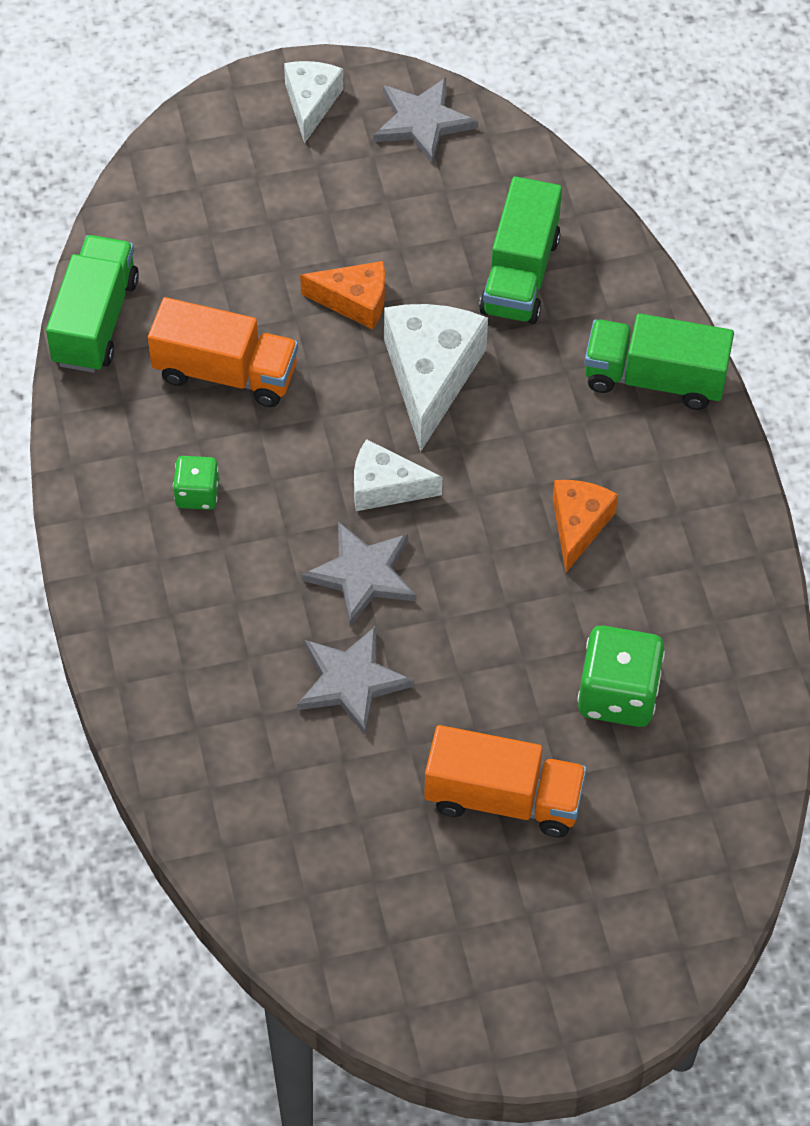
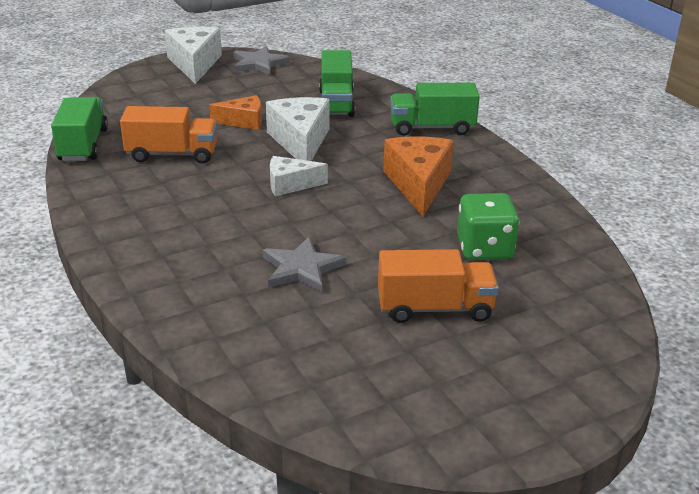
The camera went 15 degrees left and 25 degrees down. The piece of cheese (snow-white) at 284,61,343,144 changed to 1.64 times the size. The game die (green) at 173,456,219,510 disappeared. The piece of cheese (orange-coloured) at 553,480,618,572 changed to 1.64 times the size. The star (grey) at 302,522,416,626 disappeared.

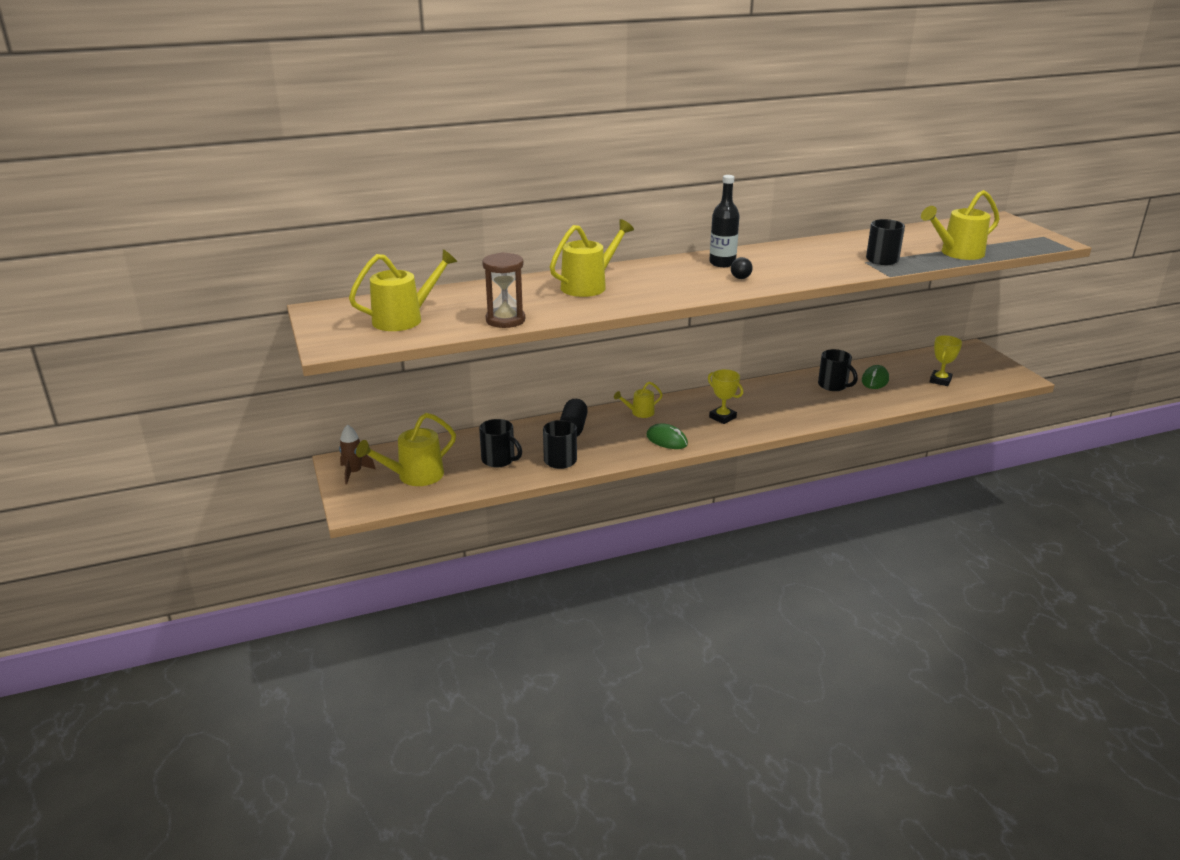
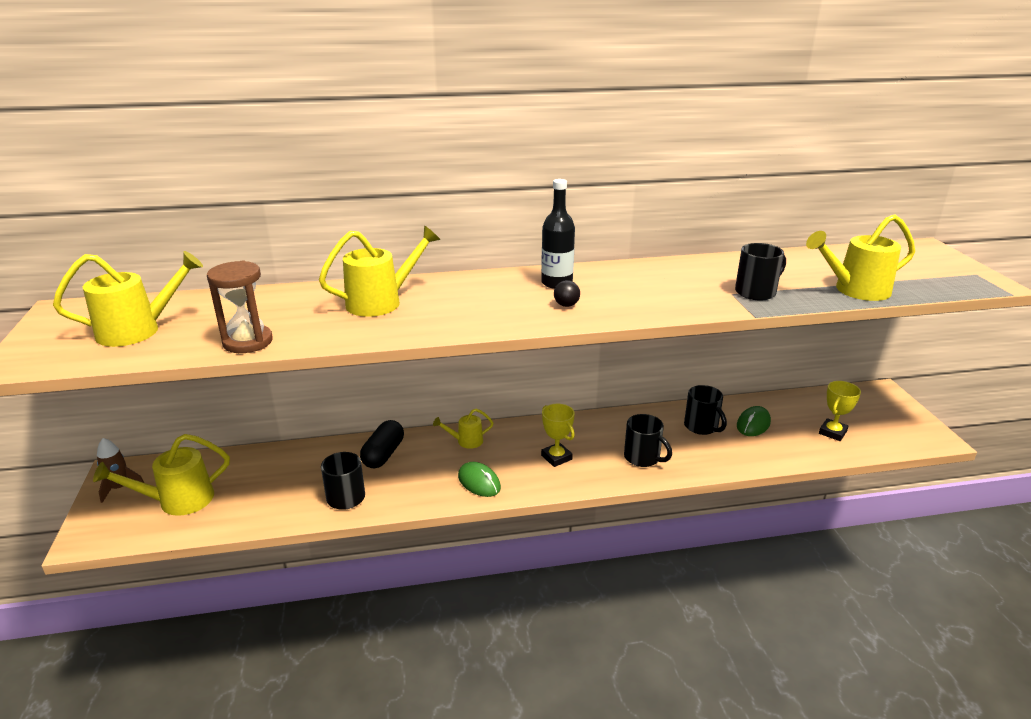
The camera went 10 degrees right and 0 degrees up. The mug (jet-black) moved from 479,419,522,468 to 624,414,672,467.

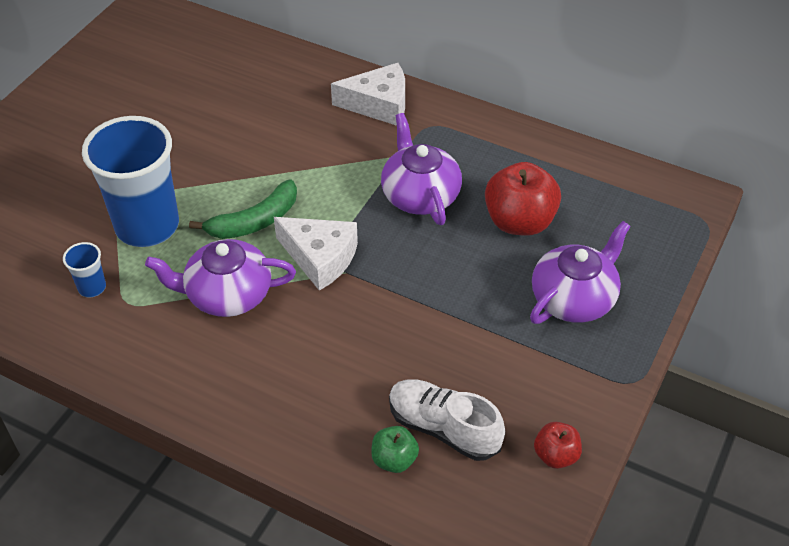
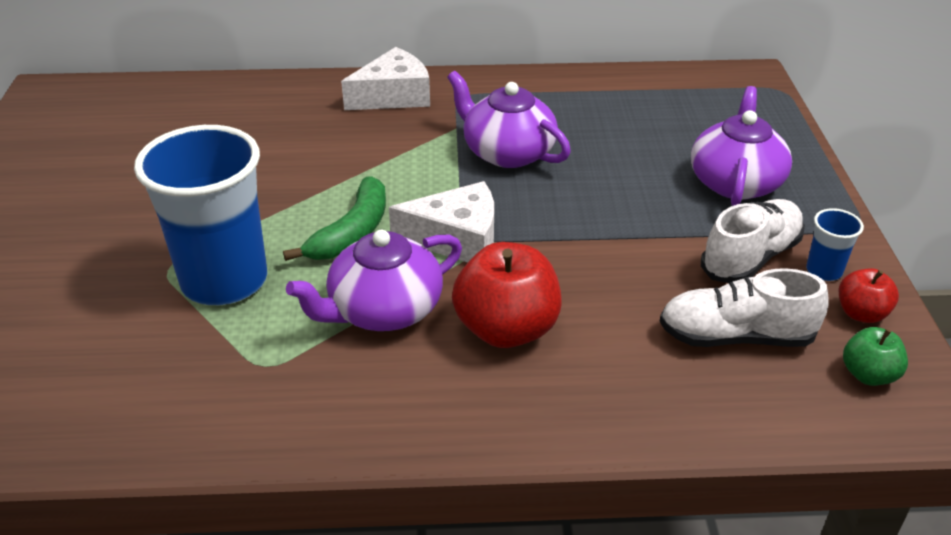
The camera went 30 degrees left and 10 degrees down. The toy apple (red) moved from 485,162,561,236 to 452,242,561,348. The tumbler (blue) moved from 63,242,106,297 to 806,208,864,281. The toy apple (green) moved from 371,426,419,473 to 843,327,908,386. The lace-up shoe (snow-white) at 701,199,805,283 appeared.

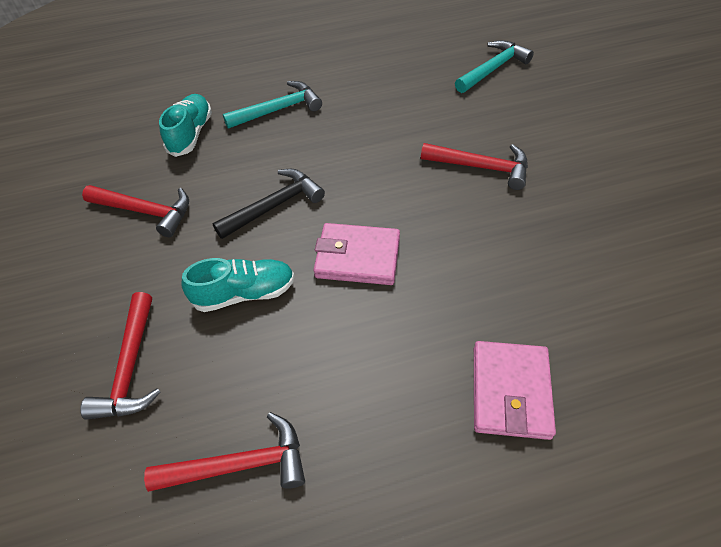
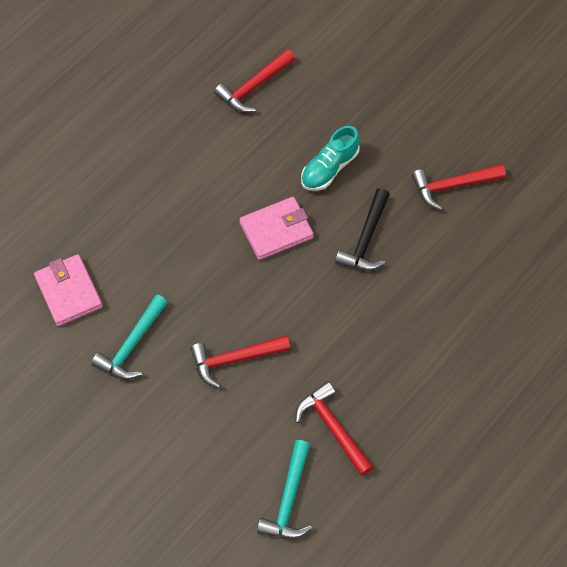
The camera went 145 degrees right and 10 degrees up. The carpenter's hammer (aqua) moved from 223,81,322,129 to 91,294,168,380. The lace-up shoe (aqua) at 159,94,212,157 disappeared. The carpenter's hammer (red) moved from 80,292,161,420 to 296,382,374,476. The wallet (rosy) moved from 474,341,556,440 to 34,254,103,326.

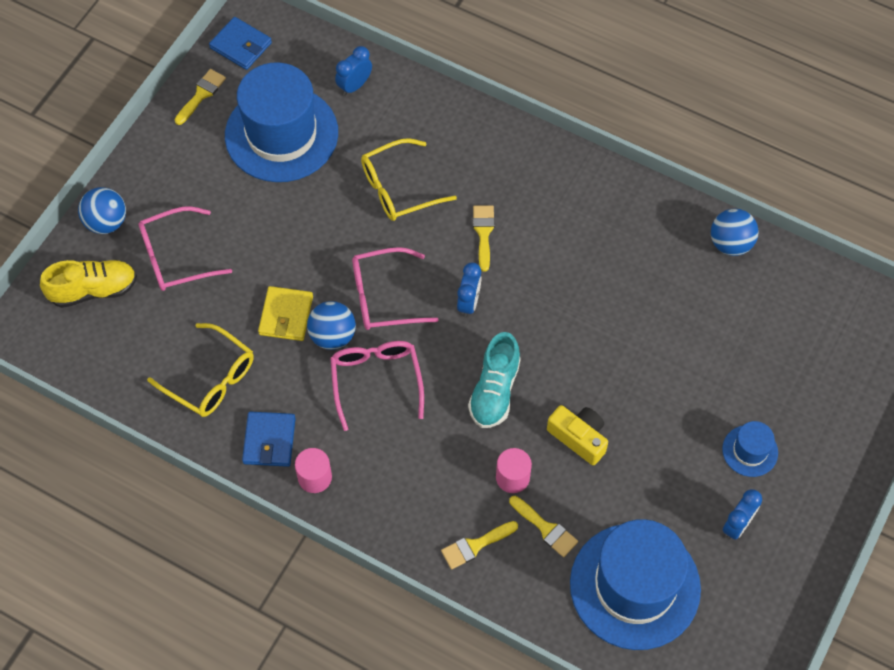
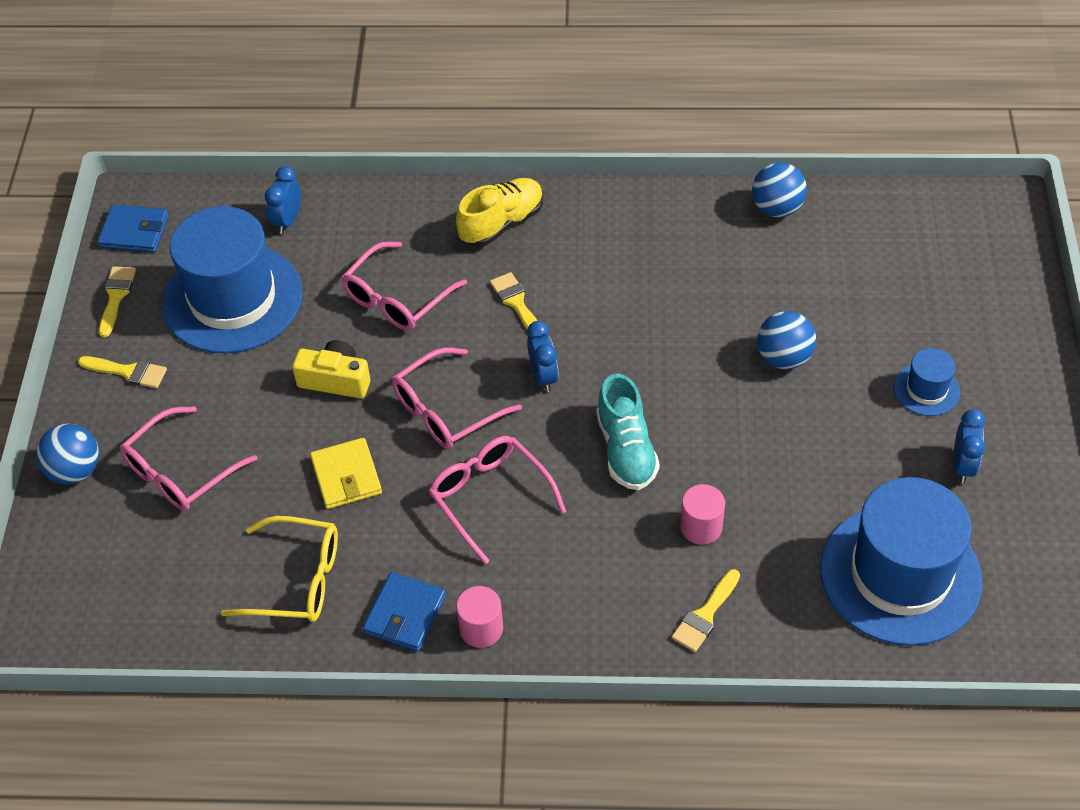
The camera went 25 degrees left and 10 degrees down. The spectacles (golden) at 361,138,457,221 became the spectacles (rosy) at 341,241,467,331. The lace-up shoe (golden) moved from 40,260,137,308 to 456,178,543,247. The ball (blue) moved from 307,301,356,350 to 757,311,816,369. The photo camera (golden) moved from 547,405,608,465 to 292,340,371,398. The wallet (blue) at 242,412,296,467 turned 45 degrees clockwise. The paint brush (golden) moved from 509,496,578,557 to 78,356,167,388.

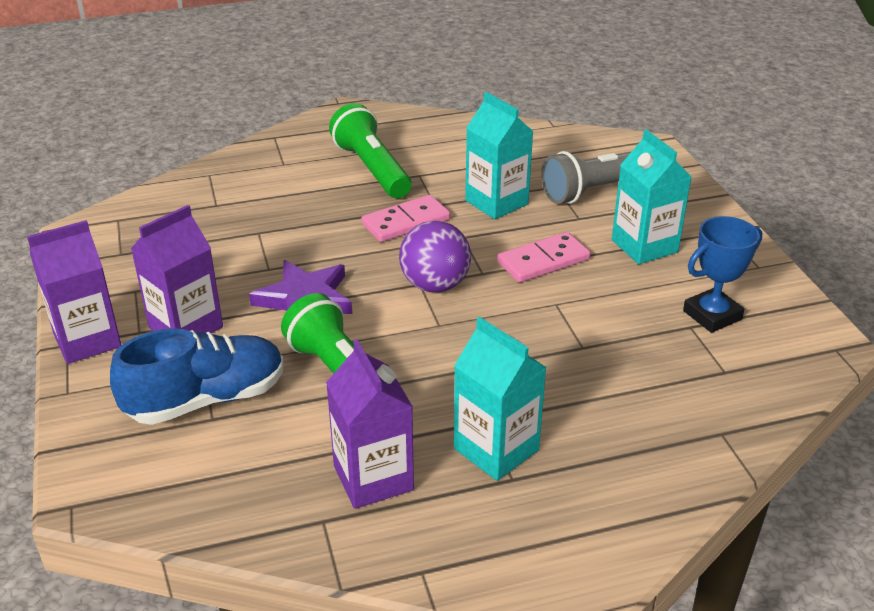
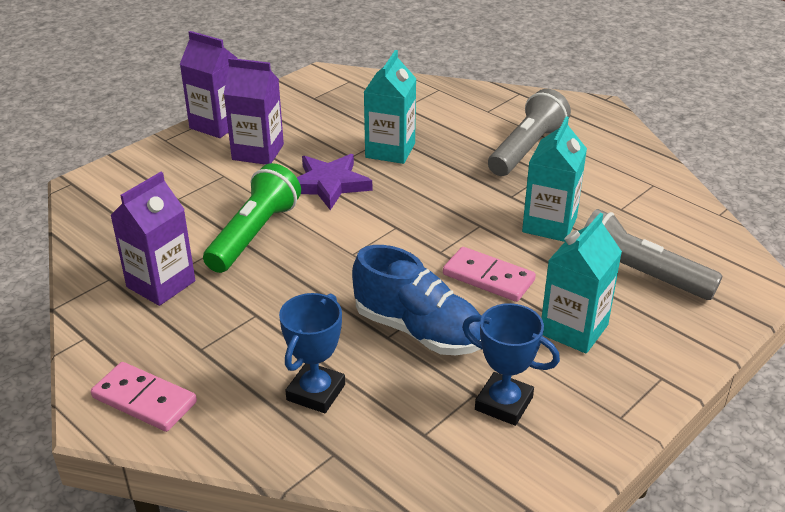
The camera went 60 degrees right and 0 degrees up. The flashlight (green) at 329,103,412,198 became the flashlight (grey) at 488,89,571,176. The domino piece (rosy) moved from 361,195,450,242 to 91,362,197,432. The ball (purple) at 399,221,471,292 disappeared. The carton (aqua) moved from 454,317,547,481 to 364,50,417,164. The lace-up shoe (blue) moved from 110,328,284,425 to 352,245,481,355. The prize cup (blue) at 279,293,345,413 appeared.

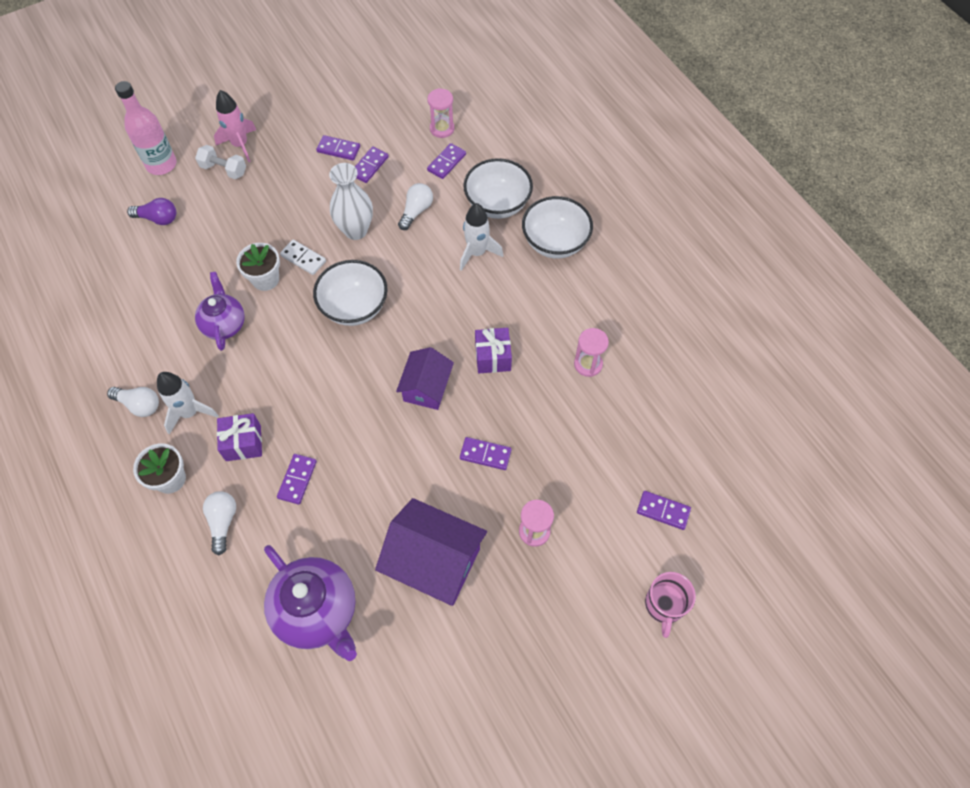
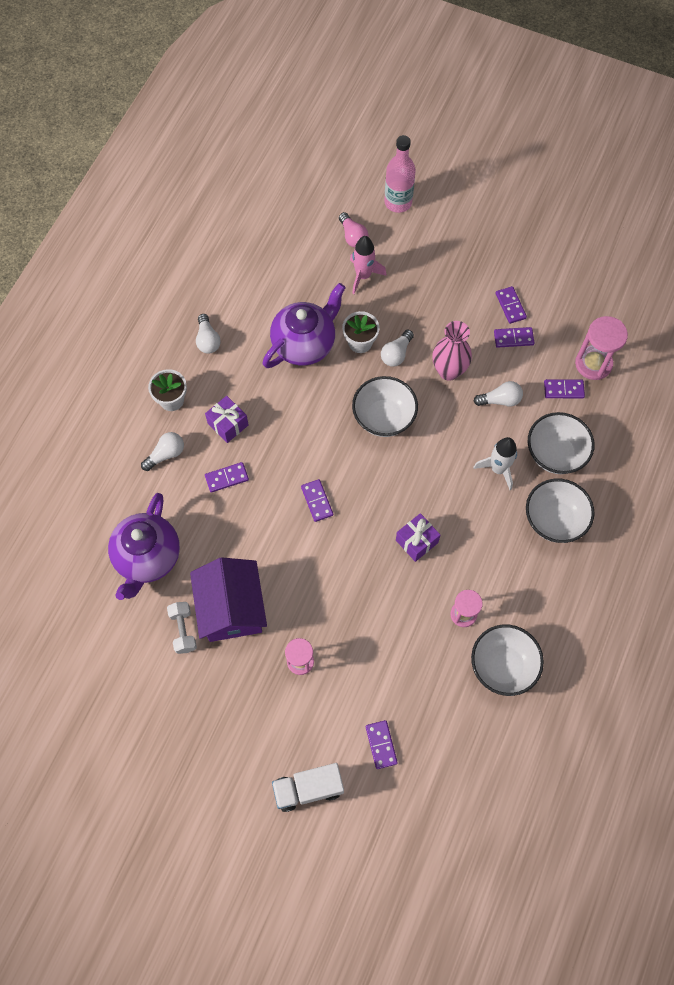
The camera went 55 degrees right and 5 degrees up. The sand timer (rosy) at 427,88,454,138 changed to 1.53 times the size. The toy rocket (rosy) moved from 214,90,257,162 to 350,236,387,294. The free weight (snow-white) moved from 195,145,246,179 to 167,602,197,654. The flower vase (snow-white) at 329,163,373,240 became the flower vase (rosy) at 432,321,472,381. The bulb (purple) at 127,198,176,225 became the bulb (rosy) at 339,212,369,248. The domino piece (snow-white) at 280,240,326,275 was replaced by the bulb (snow-white) at 381,330,414,367. The teapot (purple) at 195,272,245,351 changed to 1.58 times the size. The cottage (purple) at 396,347,454,410 disappeared. The toy rocket (snow-white) at 157,372,219,435 disappeared. The domino piece (purple) moved from 460,437,512,470 to 301,479,333,522. The mug (rosy) at 645,572,696,638 was replaced by the lorry (snow-white) at 272,763,344,812. The serving bowl (snow-white) at 471,625,544,696 appeared.

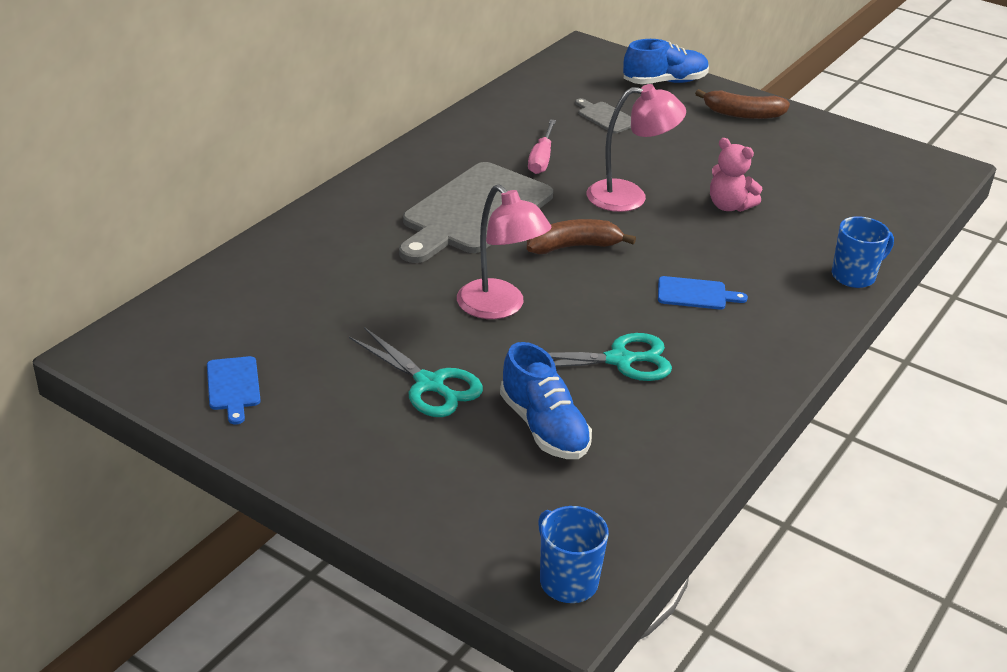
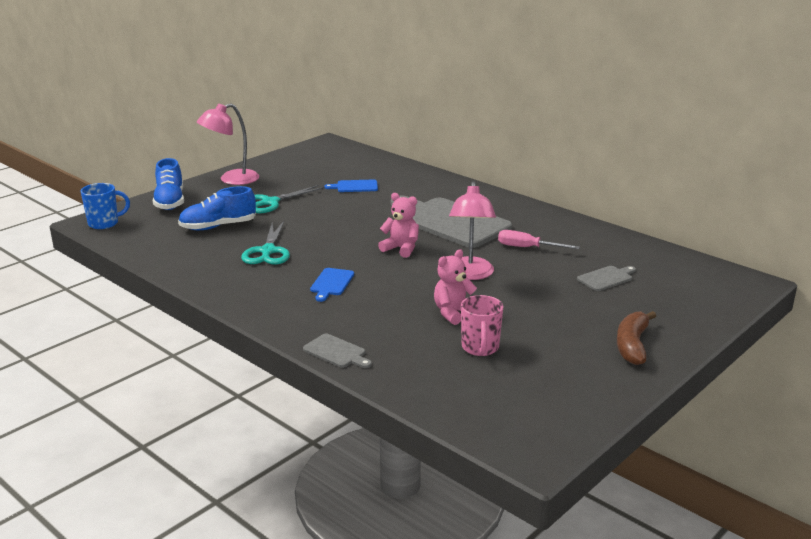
The camera went 100 degrees right and 10 degrees down. The lace-up shoe (blue) moved from 623,39,709,84 to 153,158,184,210. The lamp (rosy) moved from 457,185,551,319 to 197,103,259,185. The mug (blue) at 832,216,894,288 was replaced by the cutting board (grey) at 303,333,372,368. The banana fruit (russet) at 527,219,636,254 was replaced by the teddy (rosy) at 378,193,419,258. The cutting board (blue) moved from 207,356,261,424 to 324,179,378,192. The mug (rosy) at 461,295,503,356 appeared.

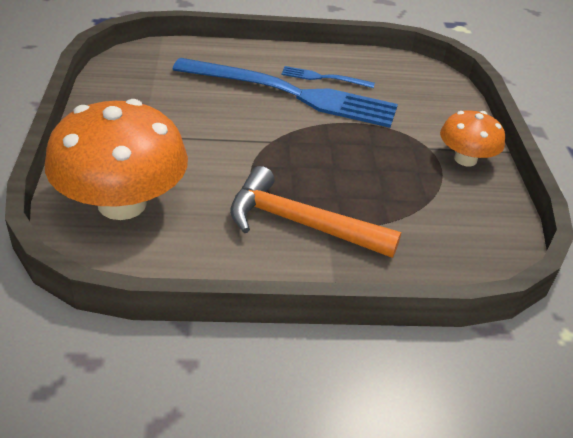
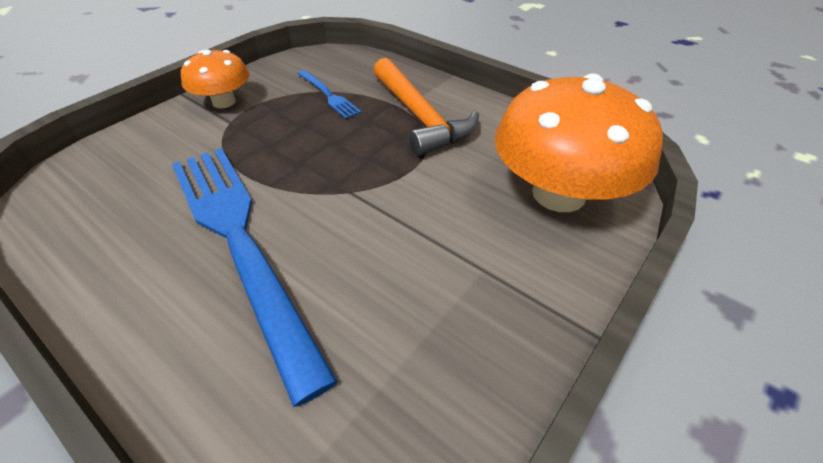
The camera went 135 degrees left and 5 degrees up. The fork (blue) moved from 282,66,375,88 to 298,70,361,119.

